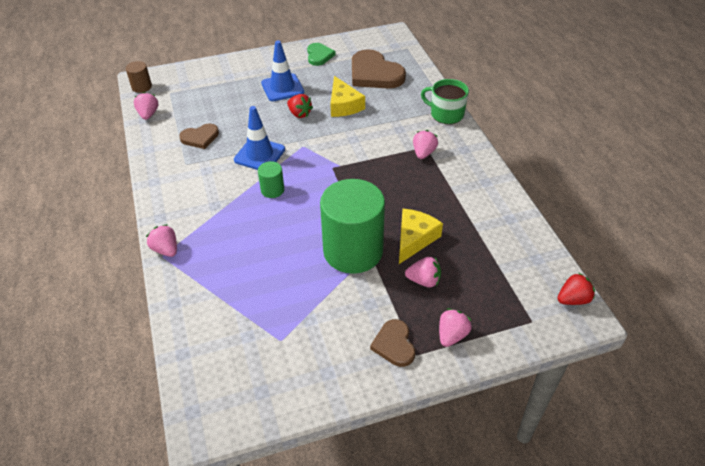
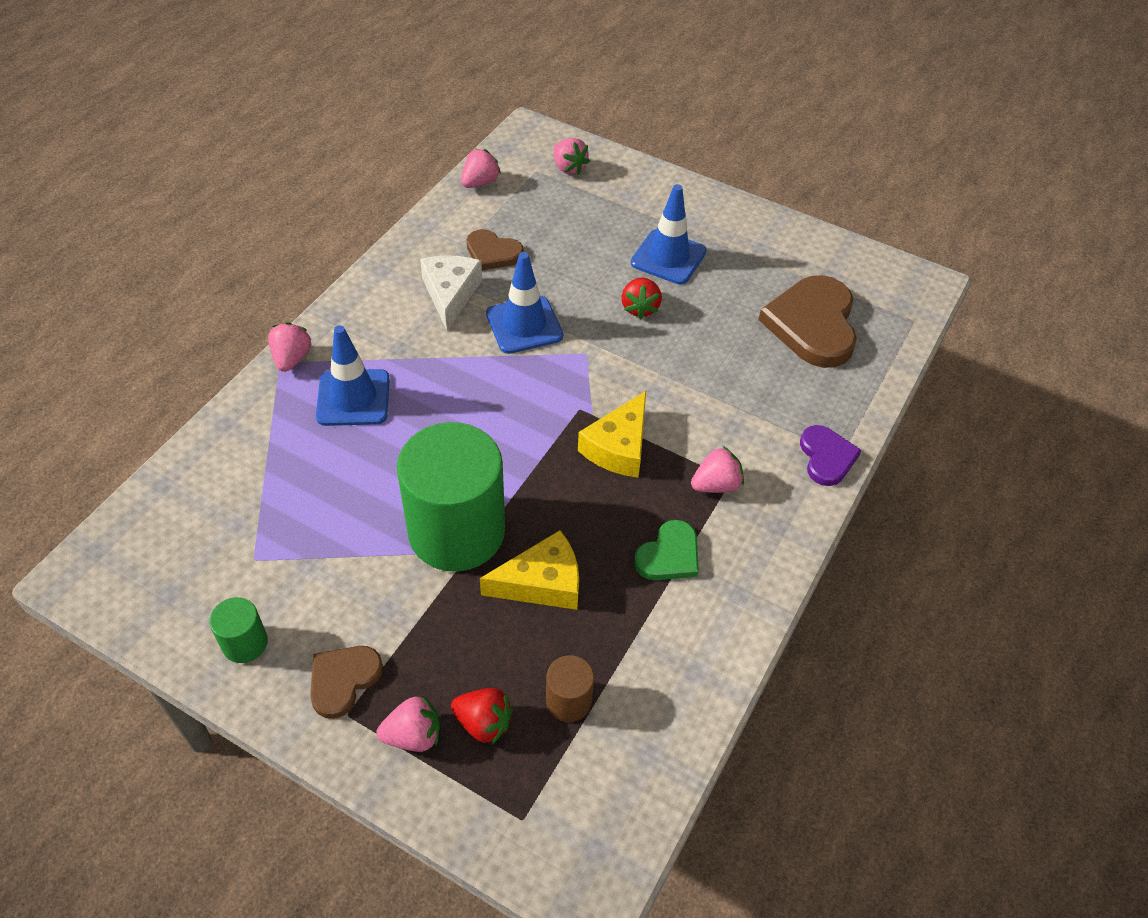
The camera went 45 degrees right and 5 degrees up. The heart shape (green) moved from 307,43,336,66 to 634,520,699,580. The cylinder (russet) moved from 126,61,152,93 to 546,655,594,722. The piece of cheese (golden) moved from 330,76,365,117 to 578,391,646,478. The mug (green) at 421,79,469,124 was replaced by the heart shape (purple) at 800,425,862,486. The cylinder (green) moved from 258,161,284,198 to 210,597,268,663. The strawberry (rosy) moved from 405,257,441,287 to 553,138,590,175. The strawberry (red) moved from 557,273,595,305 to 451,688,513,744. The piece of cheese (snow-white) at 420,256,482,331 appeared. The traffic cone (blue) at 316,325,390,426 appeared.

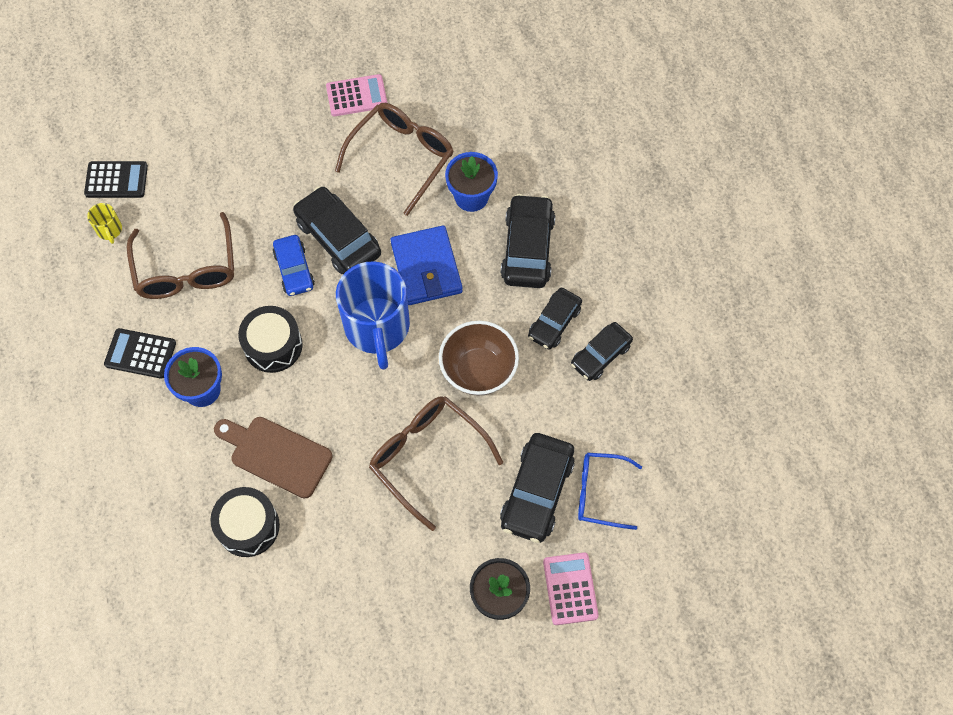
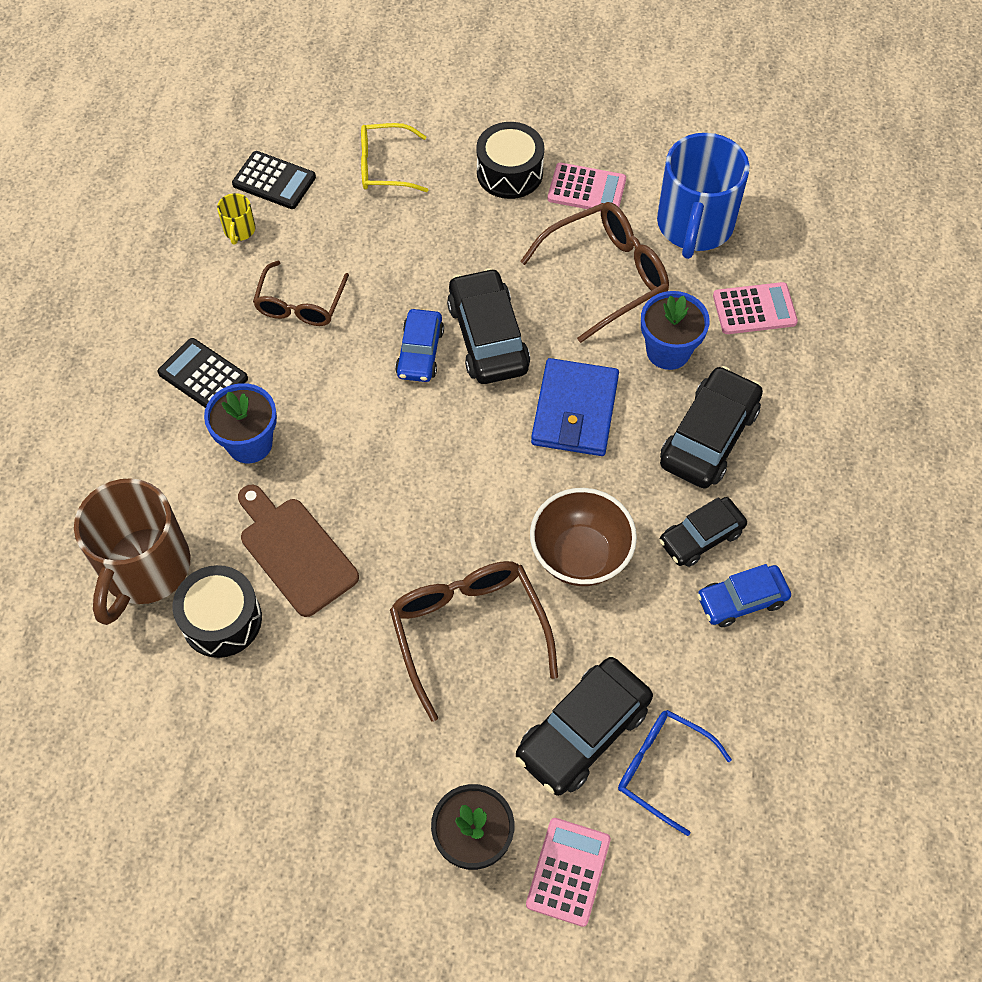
The camera went 25 degrees right and 5 degrees down. The spectacles (russet) at 127,212,234,299 changed to 0.66 times the size. The mug (blue) moved from 336,261,410,370 to 657,133,750,259. The drum (jet-black) moved from 238,306,302,373 to 476,122,544,199. The car (jet-black) at 571,322,633,381 became the car (blue) at 697,564,791,627. The spectacles (golden) at 361,123,428,192 appeared. The adding machine (rosy) at 713,282,798,334 appeared. The mug (russet) at 74,478,191,625 appeared.

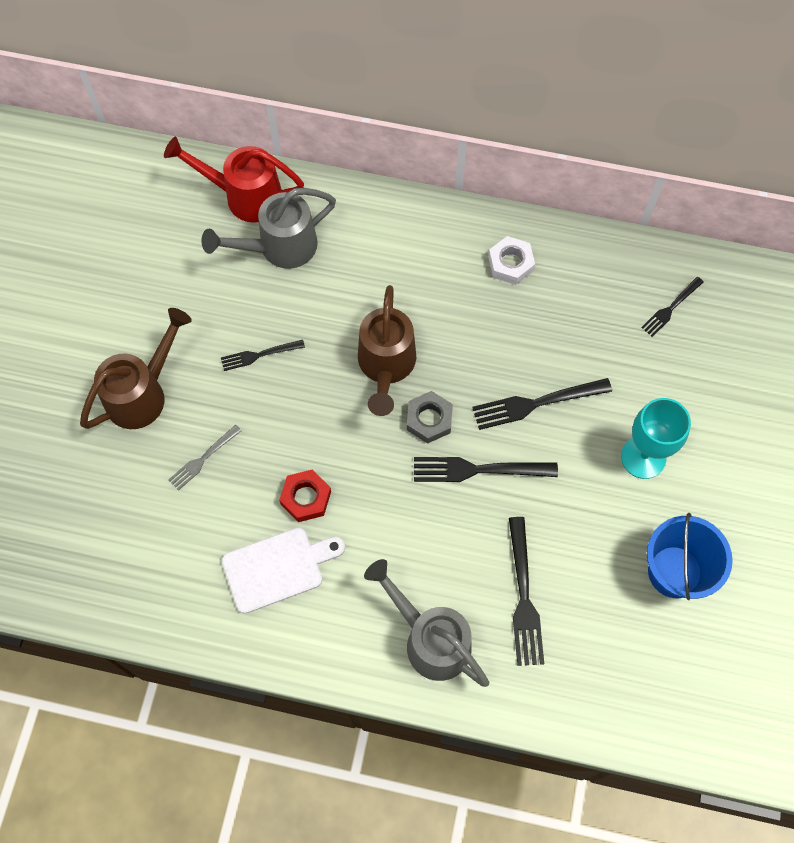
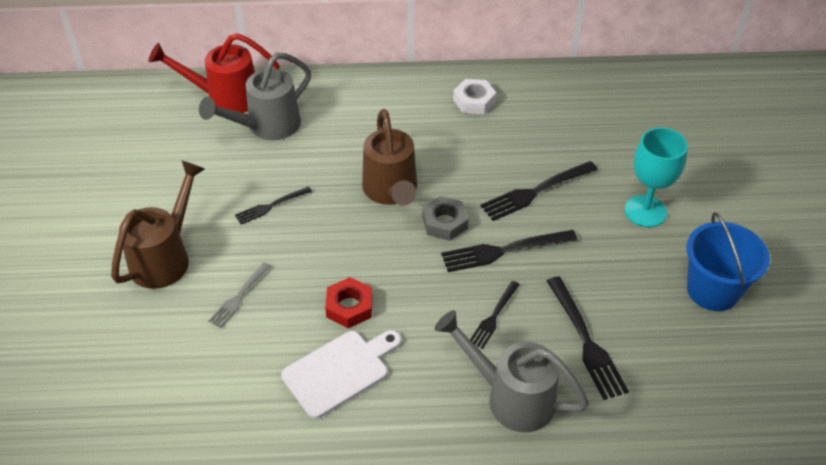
The camera went 15 degrees left and 20 degrees down. The fork (jet-black) moved from 641,277,704,337 to 470,281,520,349.

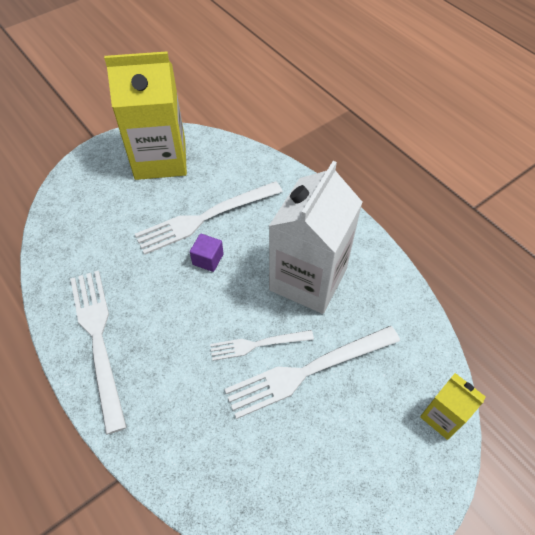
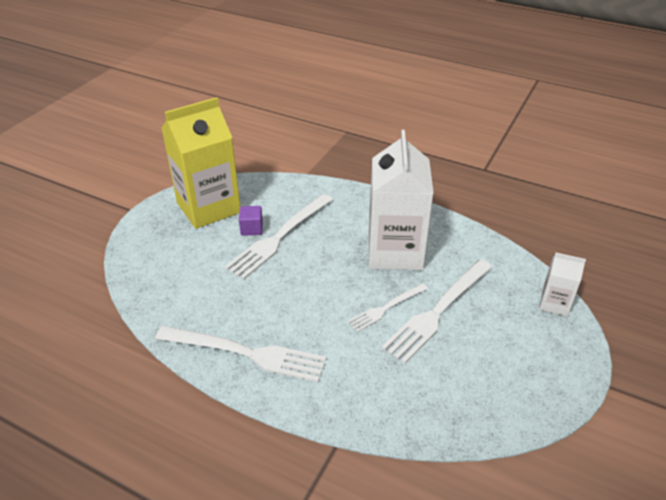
The camera went 25 degrees left and 15 degrees down. The cube (purple) moved from 190,234,224,272 to 239,206,263,236. The fork (snow-white) at 70,270,127,435 turned 150 degrees clockwise. The carton (golden) at 420,373,486,440 became the carton (snow-white) at 539,253,586,316.

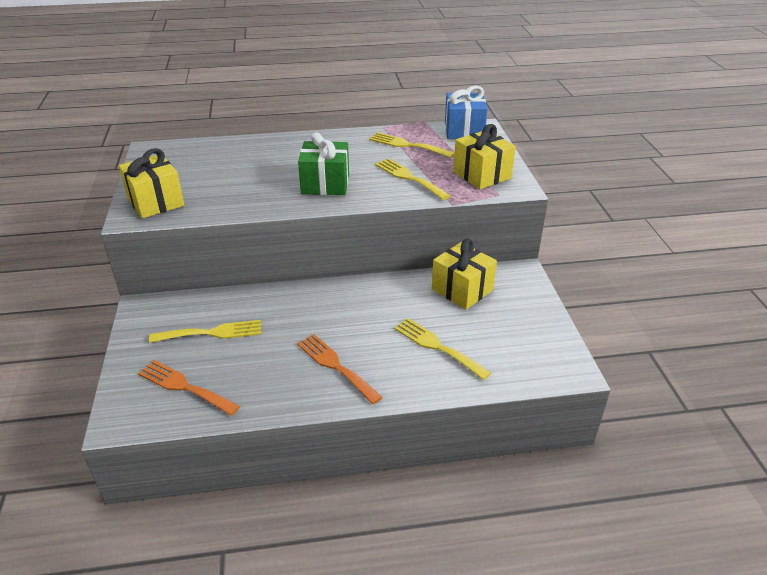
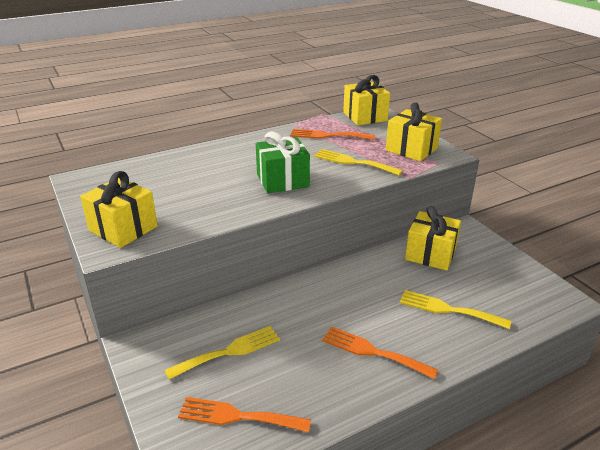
The camera went 20 degrees left and 5 degrees down. The gift (blue) at 445,85,488,139 became the gift (golden) at 343,75,390,125. The fork (golden) at 369,132,454,158 became the fork (orange-coloured) at 290,129,375,140.

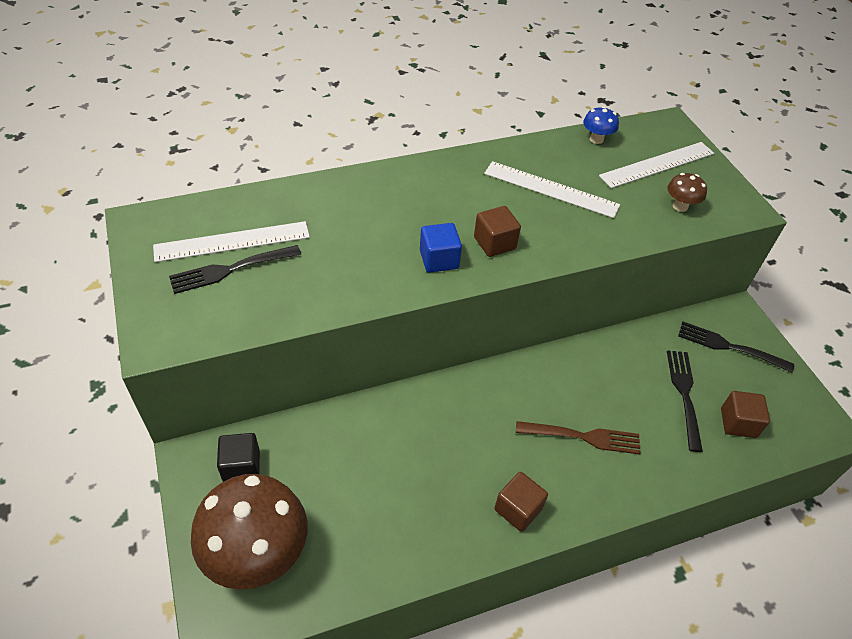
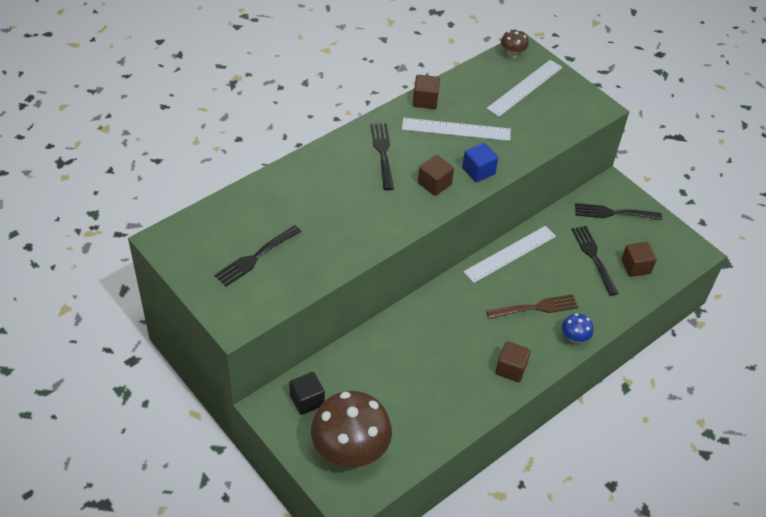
The camera went 20 degrees left and 0 degrees up. The mushroom (blue) moved from 583,106,619,144 to 562,313,594,344. The mushroom (russet) moved from 667,173,707,212 to 501,29,529,58. The measuring stick (snow-white) moved from 153,221,310,262 to 463,226,556,283. The cube (blue) moved from 420,223,462,273 to 462,143,498,182. The cube (russet) at 413,75,440,109 appeared. The fork (jet-black) at 370,123,394,190 appeared.

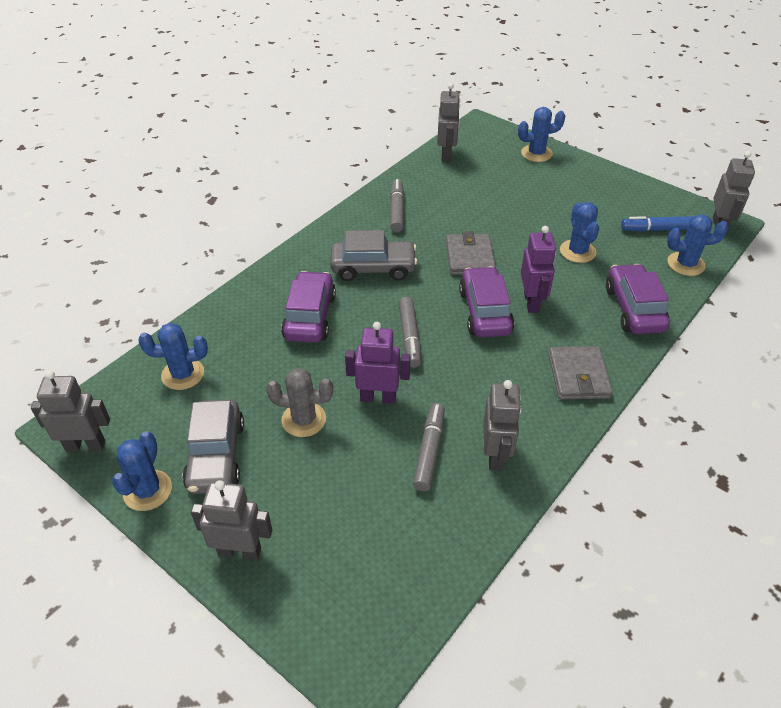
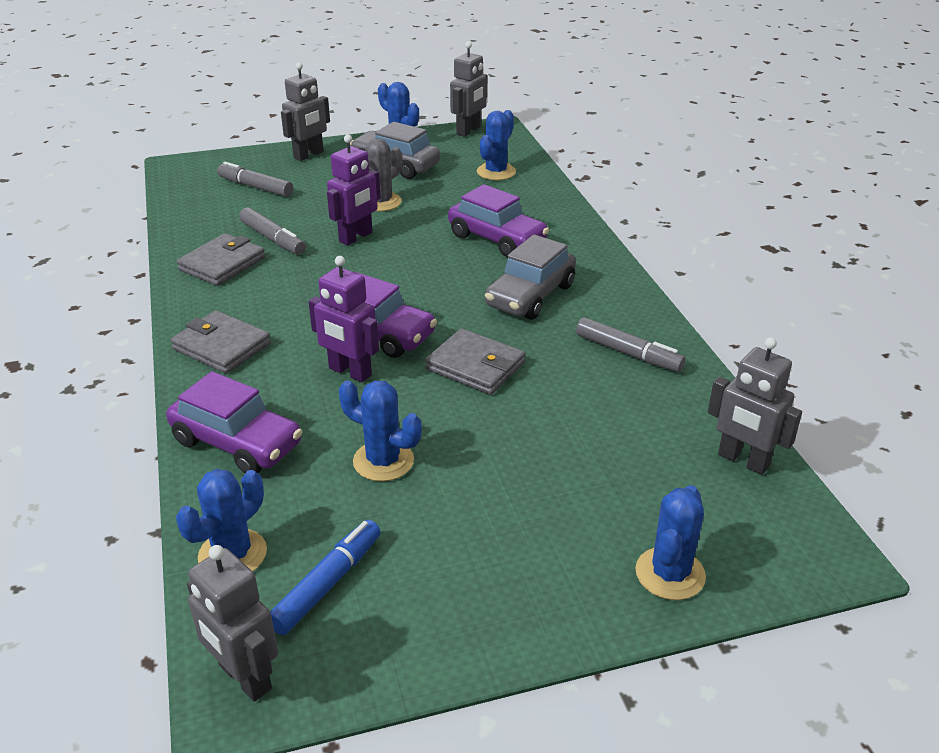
The camera went 125 degrees right and 10 degrees down. The marker (grey) moved from 399,297,421,368 to 217,162,293,197. The toy robot (grey) at 484,380,522,471 was replaced by the wallet (grey) at 176,233,265,286.

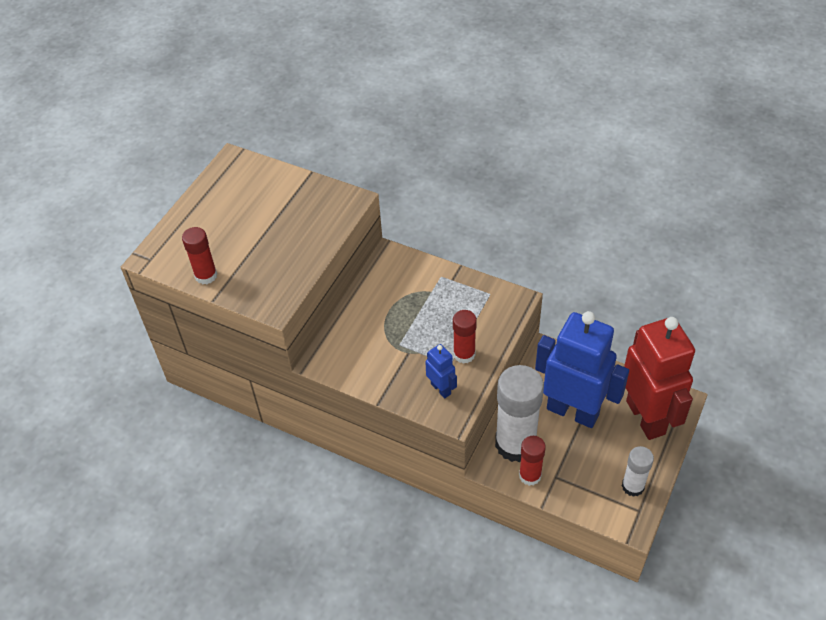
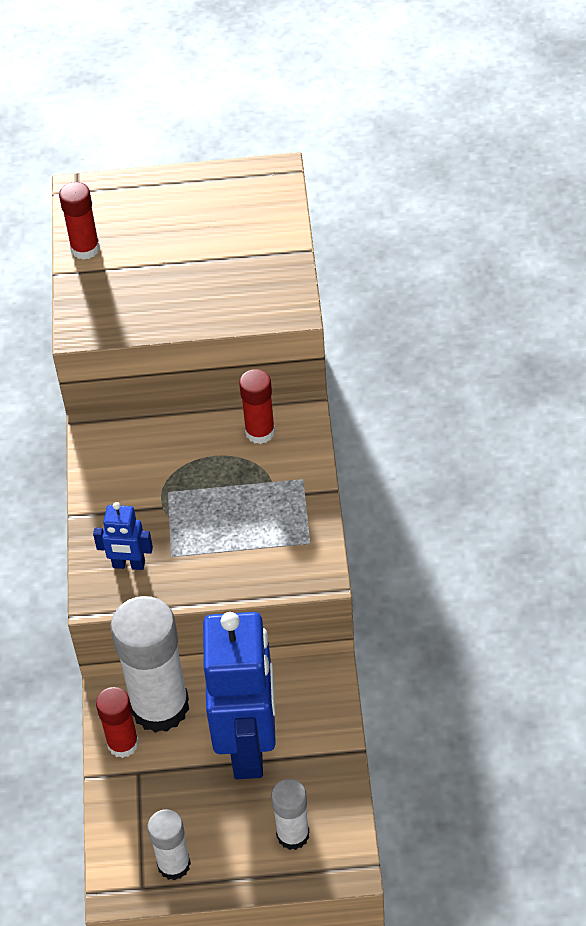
The camera went 60 degrees right and 0 degrees up. The stick of glue (red) moved from 453,310,477,364 to 239,369,275,444. The toy robot (red) at 624,317,695,440 was replaced by the stick of glue (snow-white) at 271,779,309,850. The toy robot (blue) at 425,344,457,398 turned 75 degrees clockwise.

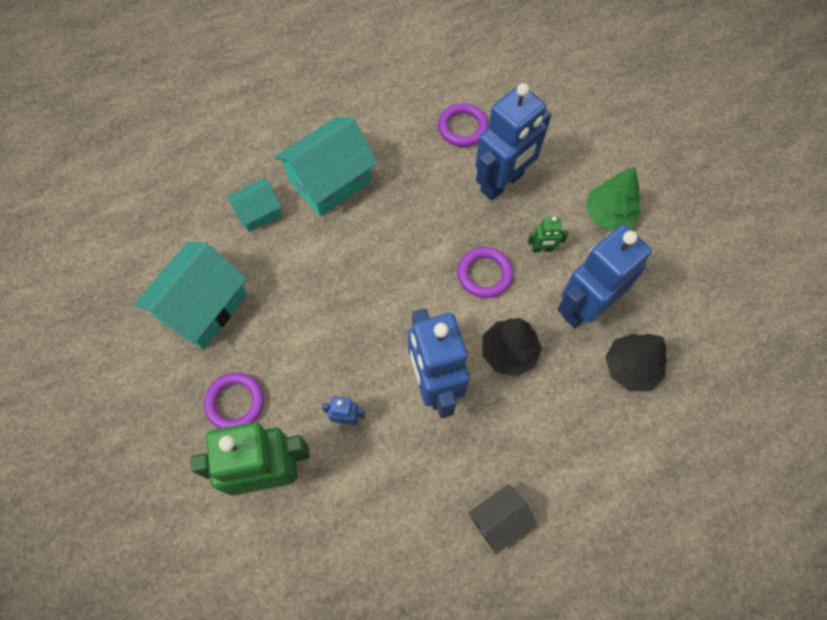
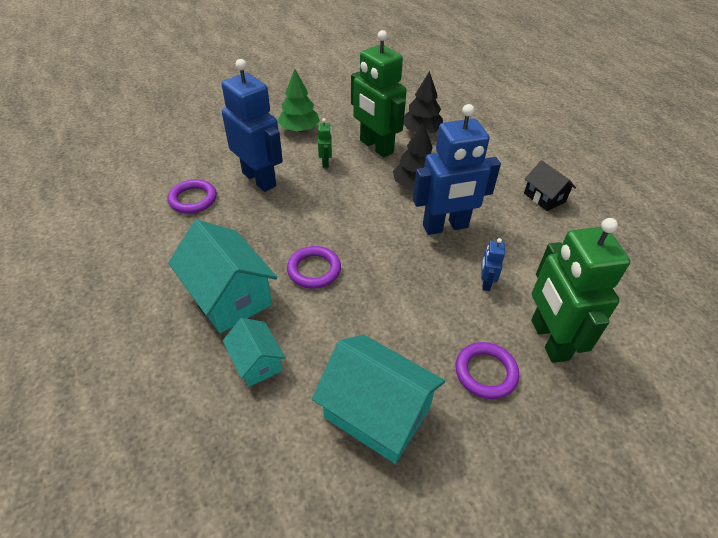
The camera went 90 degrees left and 20 degrees down. The toy robot (blue) at 557,224,652,328 became the toy robot (green) at 351,30,407,157. The ring (purple) moved from 457,247,513,298 to 287,246,341,289.

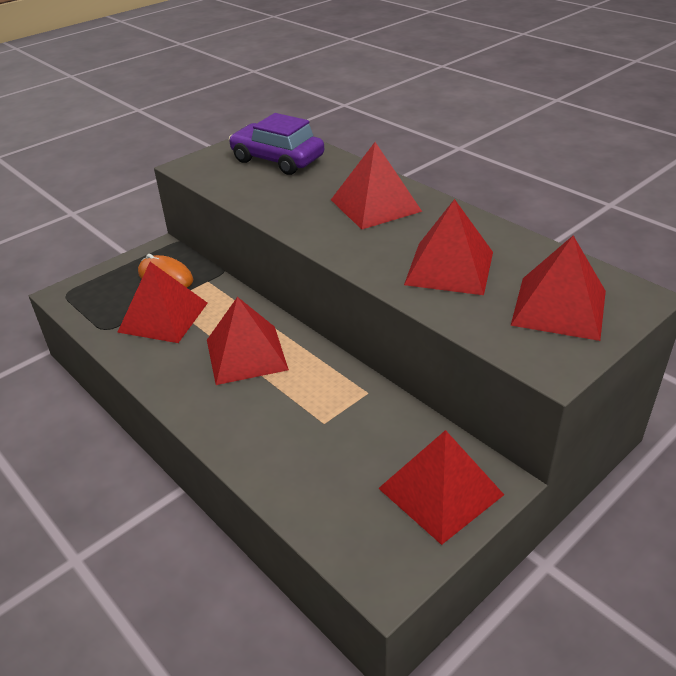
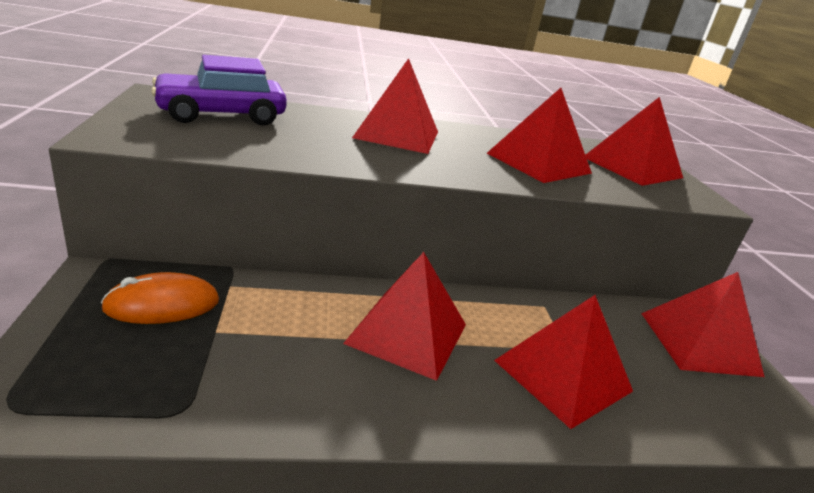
The camera went 60 degrees left and 10 degrees down. The pyramid shape (red) moved from 117,262,208,343 to 494,295,633,429.

